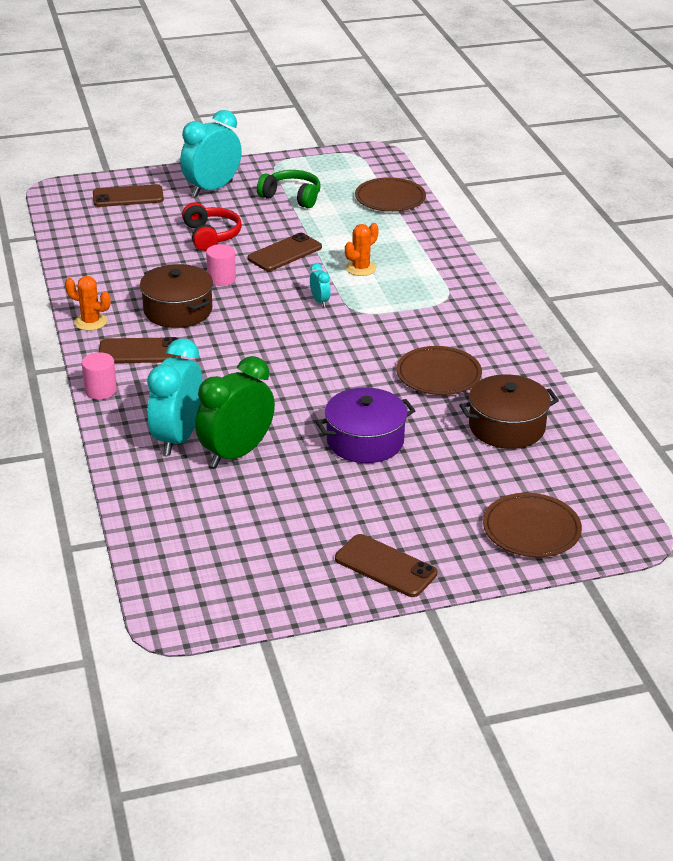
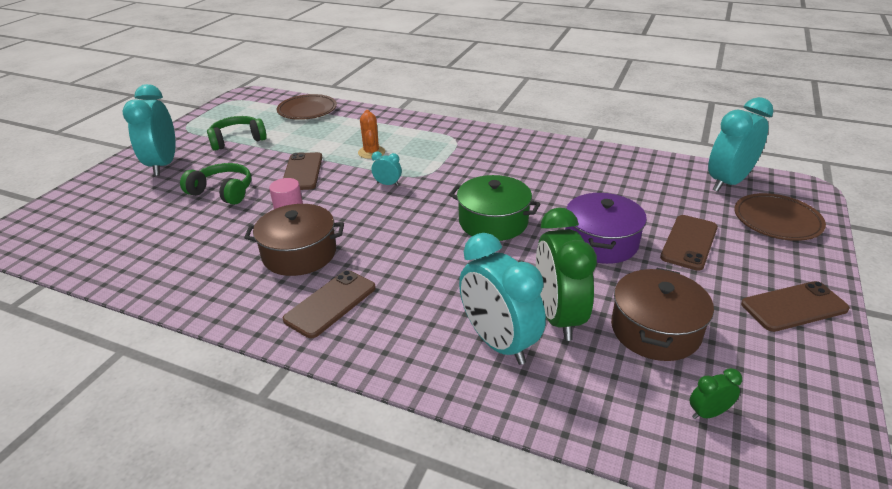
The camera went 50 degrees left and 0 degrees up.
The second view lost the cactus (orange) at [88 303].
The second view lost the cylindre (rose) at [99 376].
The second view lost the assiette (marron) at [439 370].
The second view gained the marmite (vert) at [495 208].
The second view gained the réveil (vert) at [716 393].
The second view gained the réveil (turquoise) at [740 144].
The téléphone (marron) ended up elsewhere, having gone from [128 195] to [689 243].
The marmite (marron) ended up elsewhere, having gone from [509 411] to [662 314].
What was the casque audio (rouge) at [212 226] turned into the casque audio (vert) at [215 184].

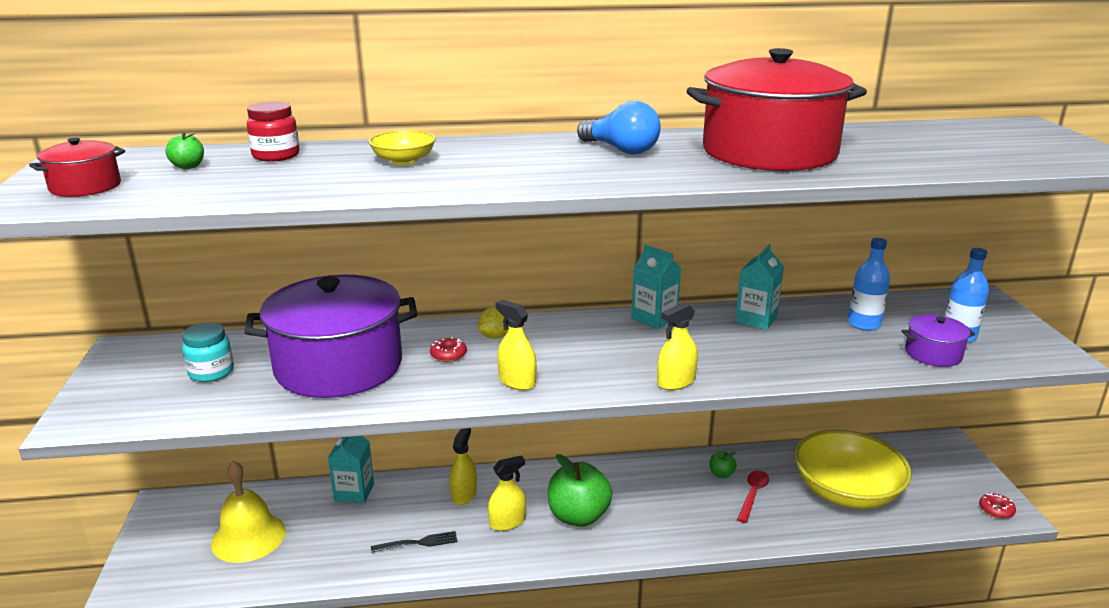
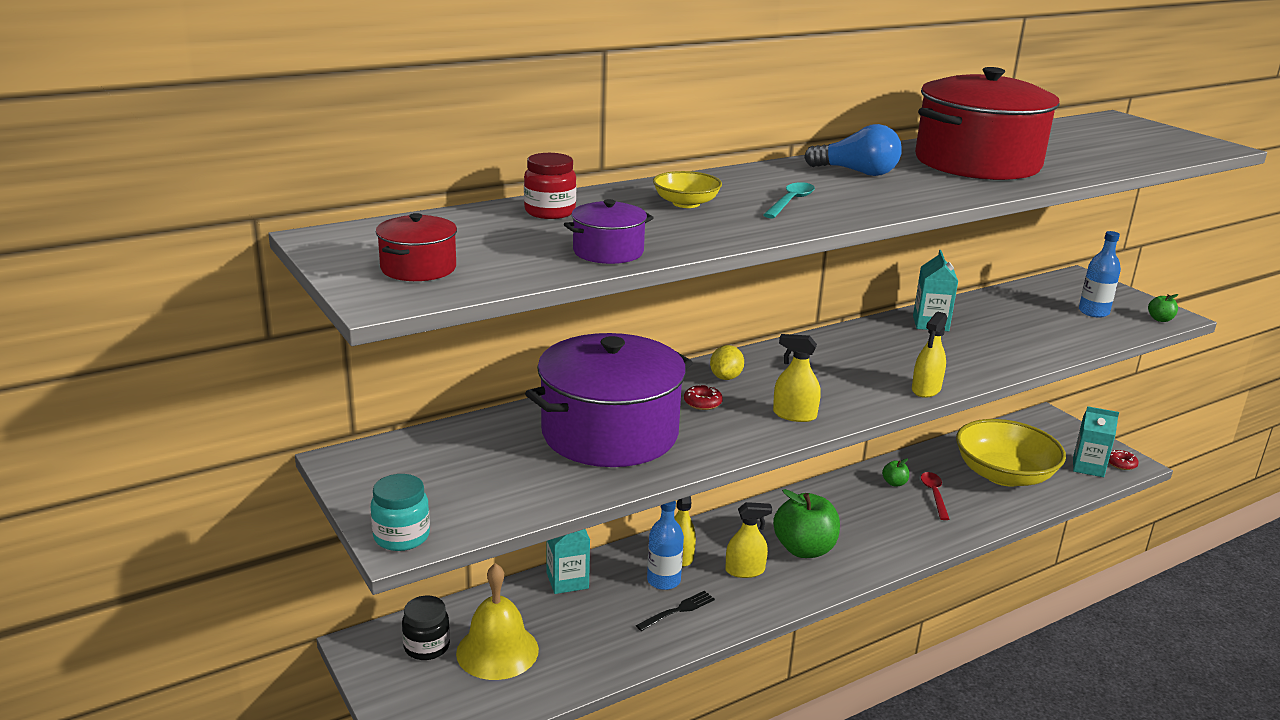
The camera went 25 degrees left and 0 degrees up.
The second view gained the bocal (noir) at [426 628].
The second view gained the cuillère (turquoise) at [789 200].
The pomme (vert) ended up elsewhere, having gone from [184 150] to [1163 308].
The bocal (turquoise) ended up elsewhere, having gone from [208 352] to [400 512].
The brique de lait (turquoise) ended up elsewhere, having gone from [656 287] to [1096 441].
The bouteille (bleu) ended up elsewhere, having gone from [869 284] to [665 545].
The marmite (violet) ended up elsewhere, having gone from [938 340] to [609 231].
The vaporisateur (jaune) at [507 493] ended up facing another way, 45 degrees clockwise from before.

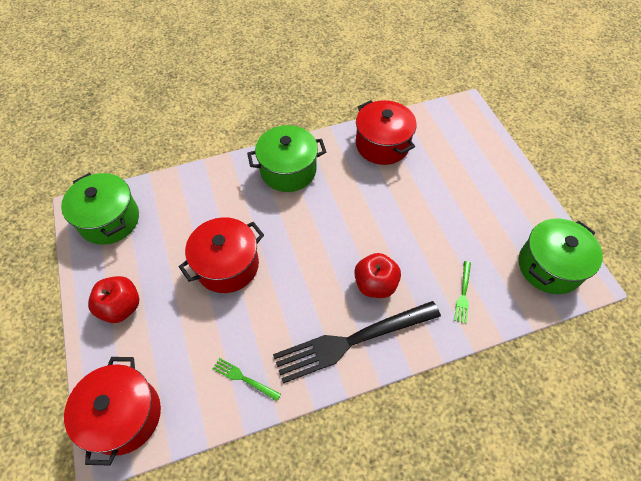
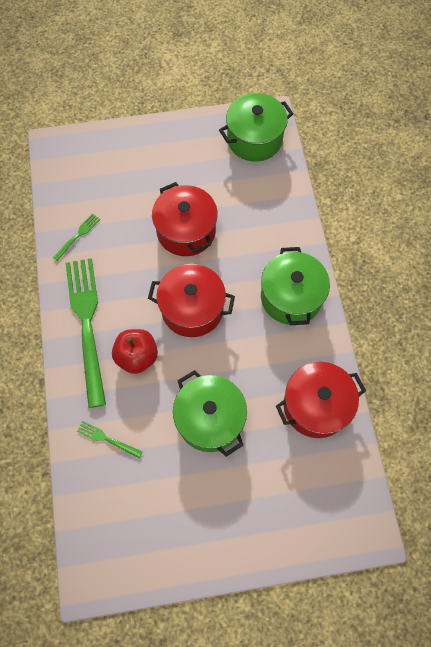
The camera went 100 degrees right and 10 degrees up.
The second view lost the pomme (rouge) at [113 299].
The marmite (rouge) ended up elsewhere, having gone from [112 411] to [191 300].
The marmite (vert) ended up elsewhere, having gone from [561 256] to [210 413].
What was the fourchette (noir) at [357 342] turned into the fourchette (vert) at [86 333].

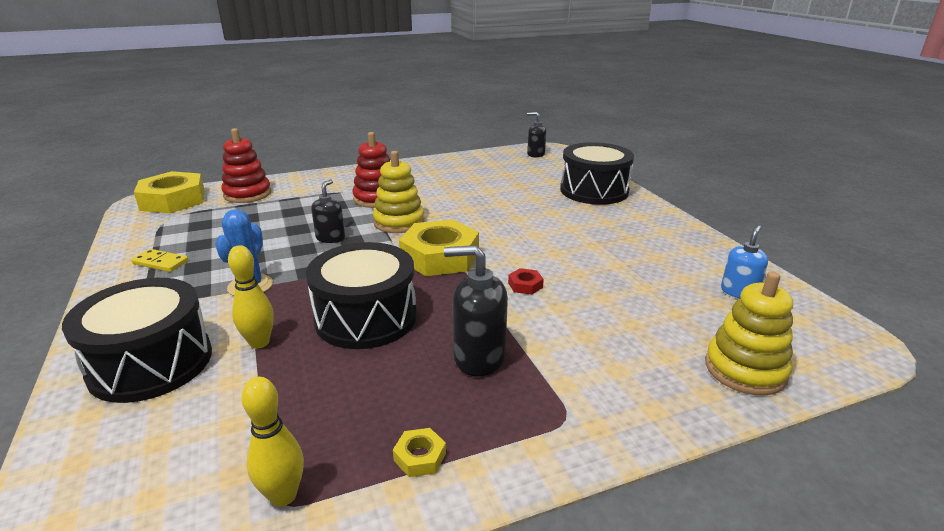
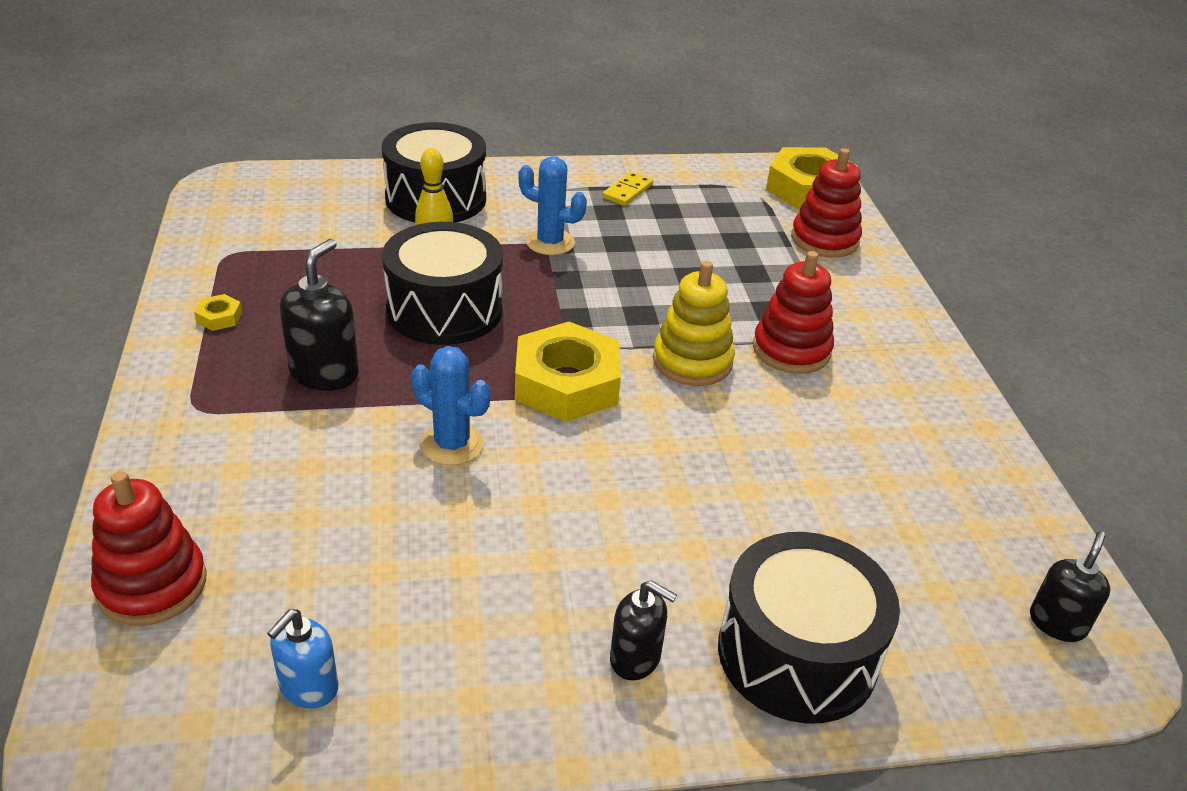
The camera went 100 degrees right and 10 degrees up.
The second view lost the quille (jaune) at [272 442].
The distributeur de savon (noir) ended up elsewhere, having gone from [328 211] to [643 630].
Where the écrou (rouge) stood at [526 281], the cactus (bleu) came to stand at [450 405].
What was the jouet à empiler (jaune) at [749 334] turned into the jouet à empiler (rouge) at [149 548].
The distributeur de savon (bleu) at [744 261] ended up facing another way, 75 degrees clockwise from before.

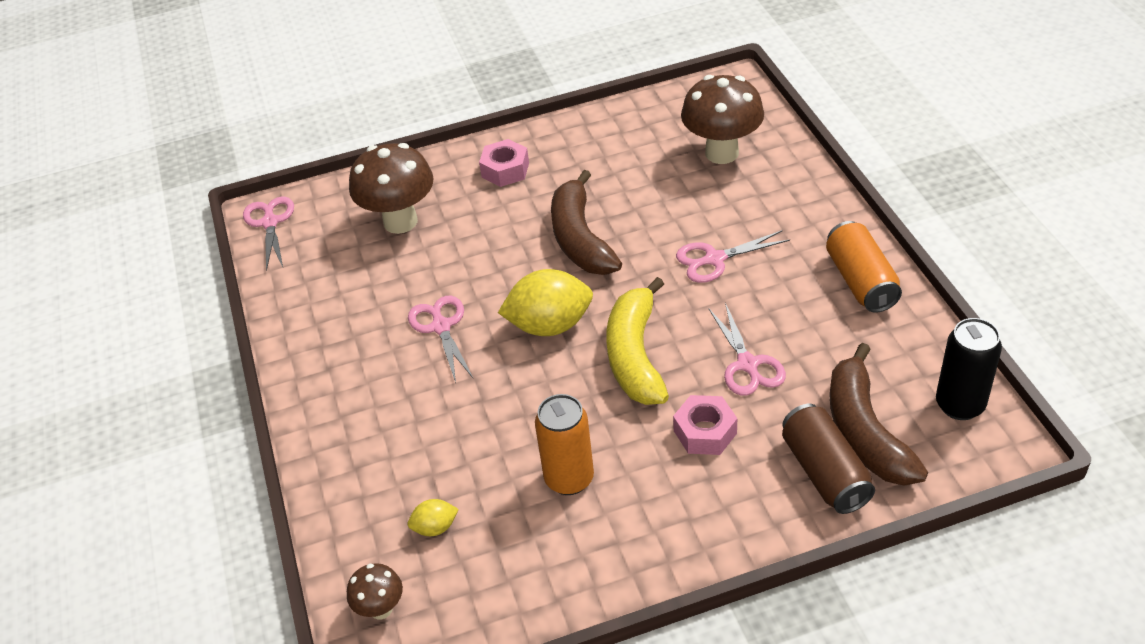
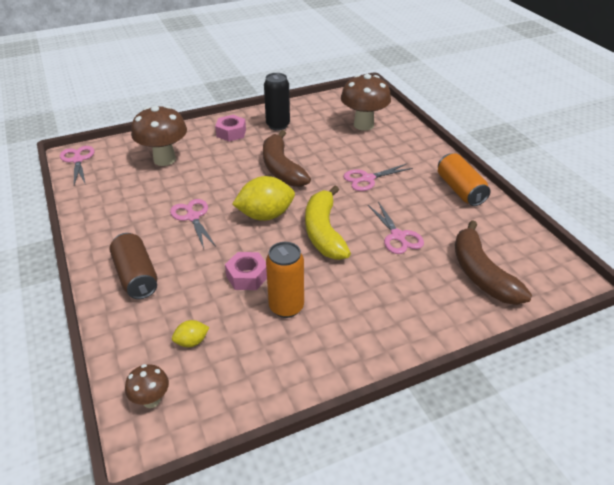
The camera went 10 degrees left and 5 degrees down.
The écrou (rose) ended up elsewhere, having gone from [705 425] to [246 271].
The canette (marron) ended up elsewhere, having gone from [828 459] to [133 266].
The canette (noir) ended up elsewhere, having gone from [969 369] to [277 102].

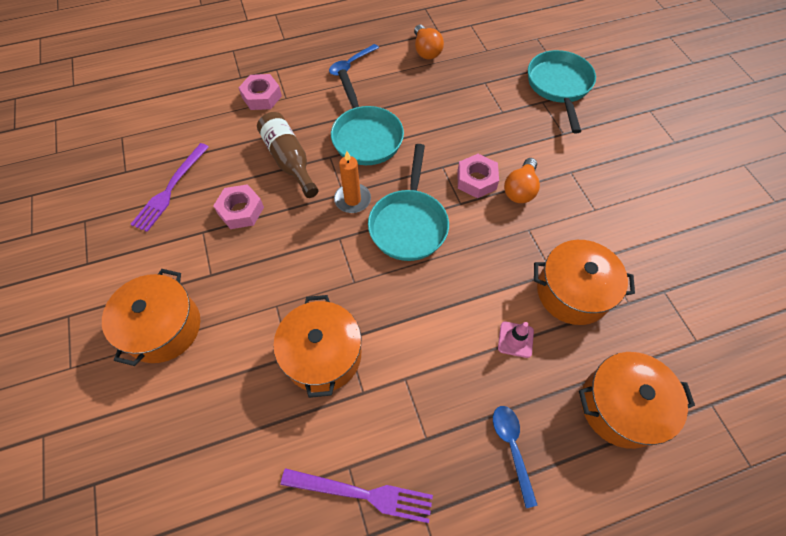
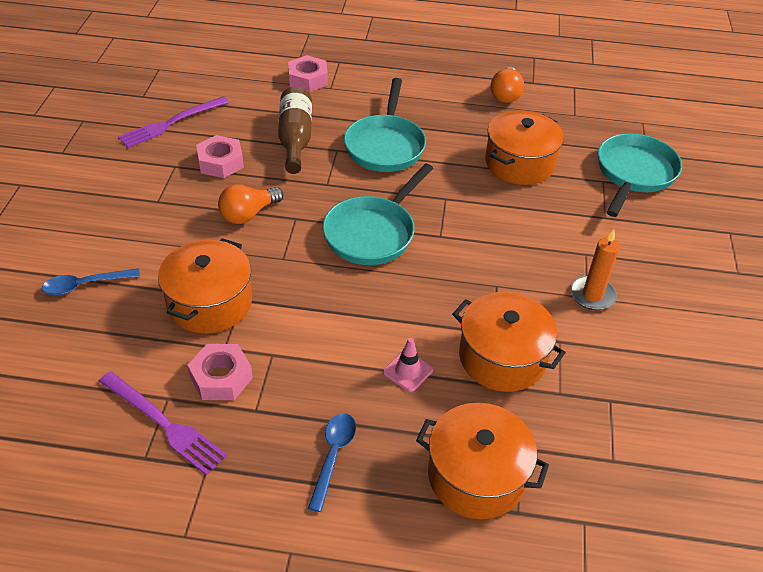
The camera went 25 degrees right and 15 degrees down.
The marmite (orange) ended up elsewhere, having gone from [151 317] to [524 147].
The cuillère (bleu) ended up elsewhere, having gone from [354 60] to [91 281].
The bougie (orange) ended up elsewhere, having gone from [352 182] to [595 269].
The écrou (rose) ended up elsewhere, having gone from [478 176] to [220 372].
The ampoule (orange) ended up elsewhere, having gone from [522 180] to [250 204].

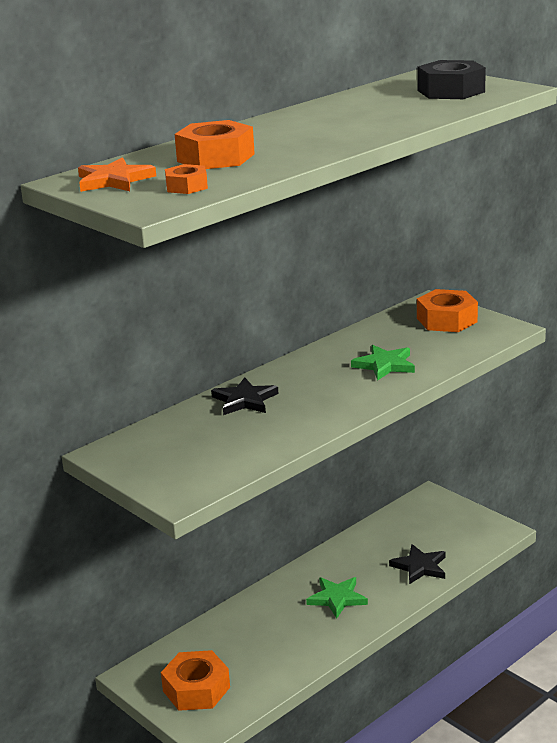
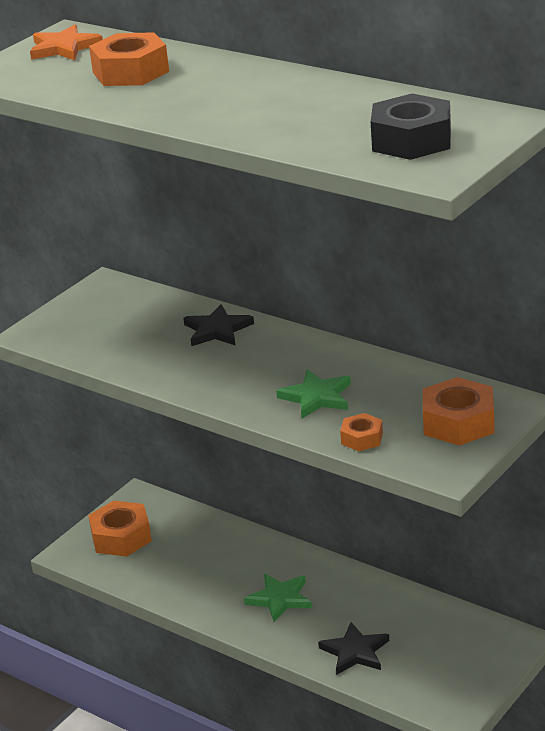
The camera went 80 degrees right and 5 degrees up.
The écrou (orange) ended up elsewhere, having gone from [186 179] to [361 432].

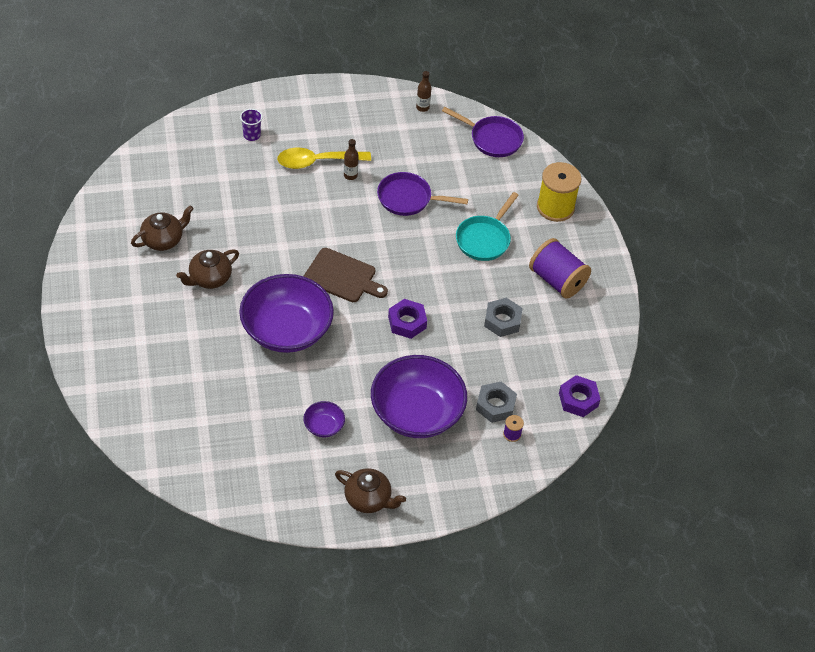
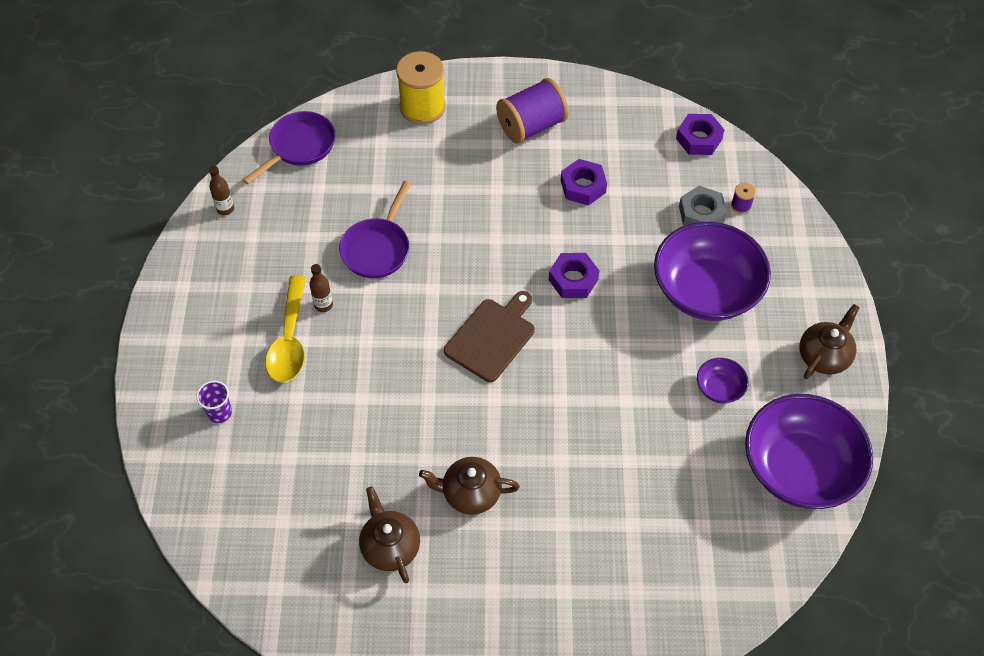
The camera went 75 degrees left and 5 degrees up.
The second view lost the poêle (turquoise) at [487 226].
The bol (violet) ended up elsewhere, having gone from [286 313] to [809 451].
What was the écrou (gris) at [503 317] turned into the écrou (violet) at [584 182].
The théière (marron) at [207 269] ended up facing another way, 120 degrees clockwise from before.

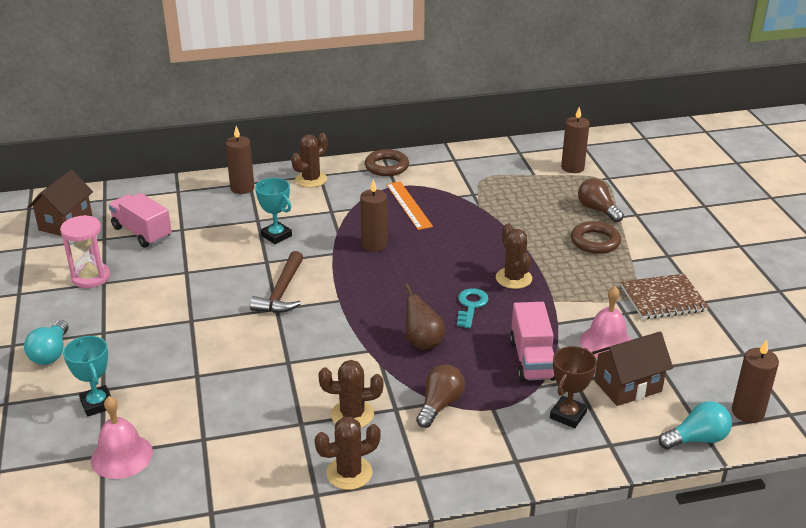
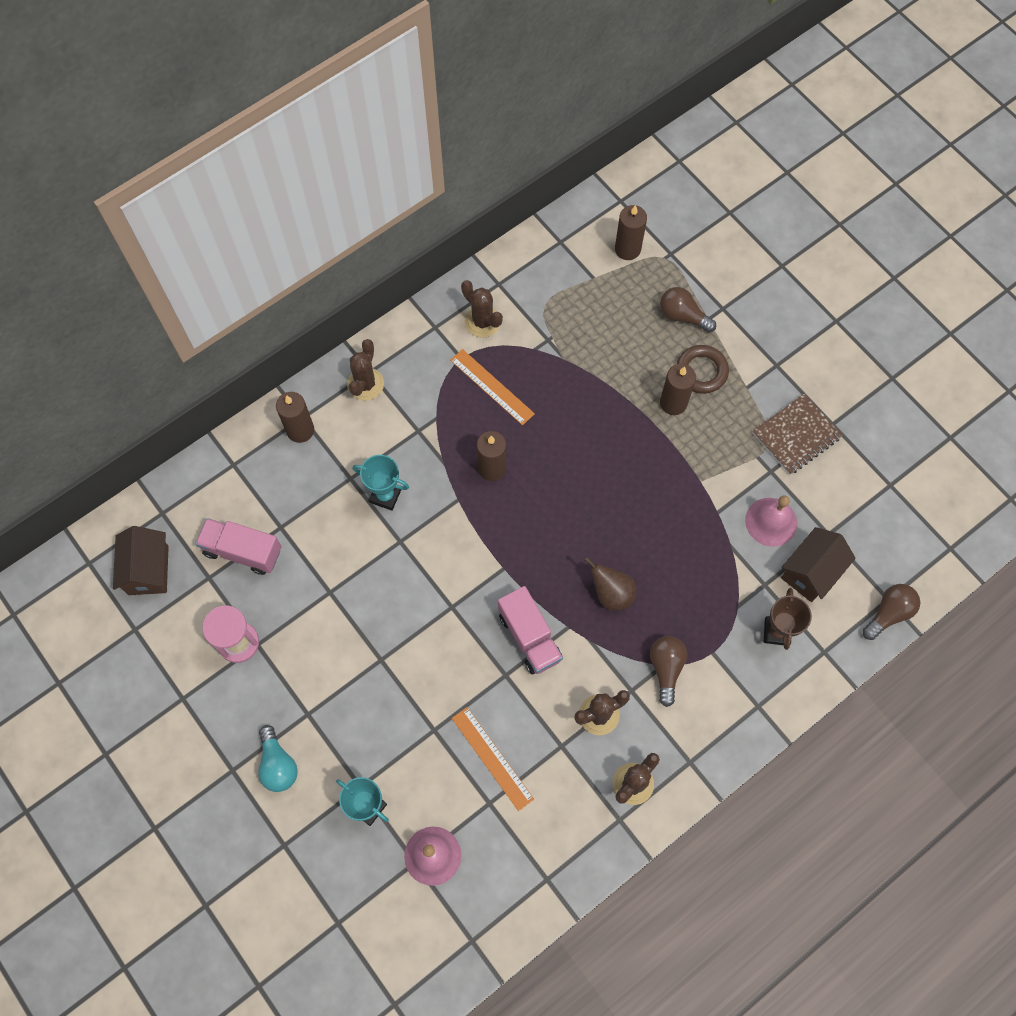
The camera went 25 degrees left and 35 degrees up.
The second view lost the marteau (marron) at [276 282].
The second view lost the anneau (marron) at [387 162].
The second view lost the clé (turquoise) at [473 308].
The second view gained the règle (orange) at [493 759].
The cactus (marron) ended up elsewhere, having gone from [514 256] to [482 309].
The camion (rose) ended up elsewhere, having gone from [532 342] to [530 630].
The bougie (marron) ended up elsewhere, having gone from [755 381] to [678 389].
What was the ampoule (turquoise) at [695 425] turned into the ampoule (marron) at [891 612].

